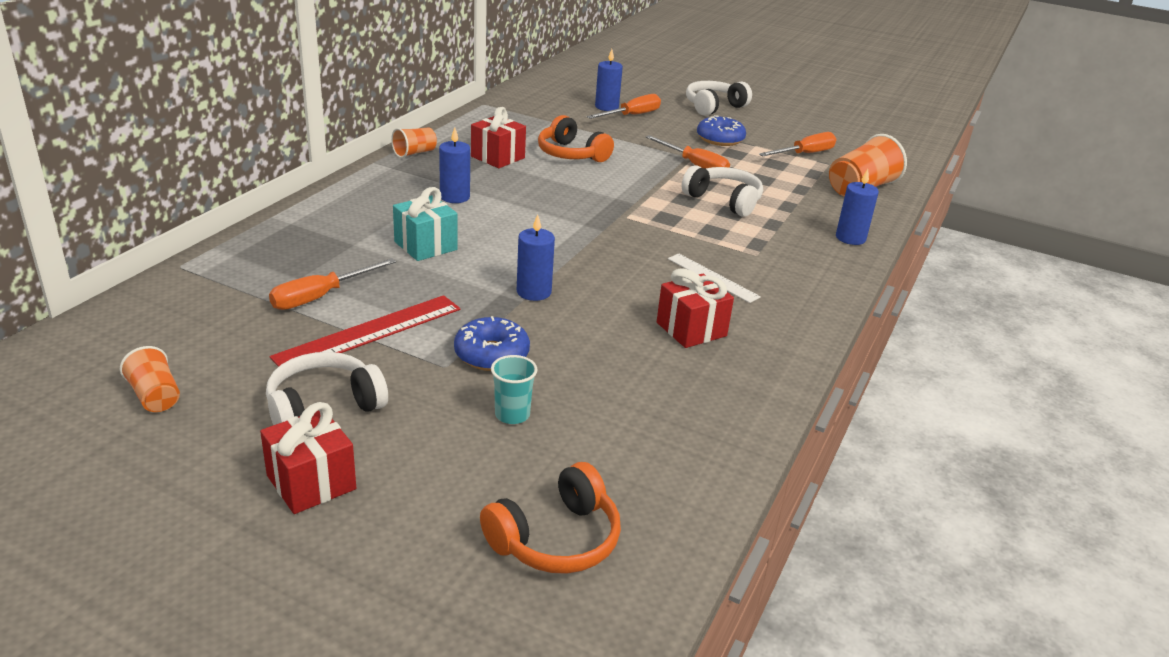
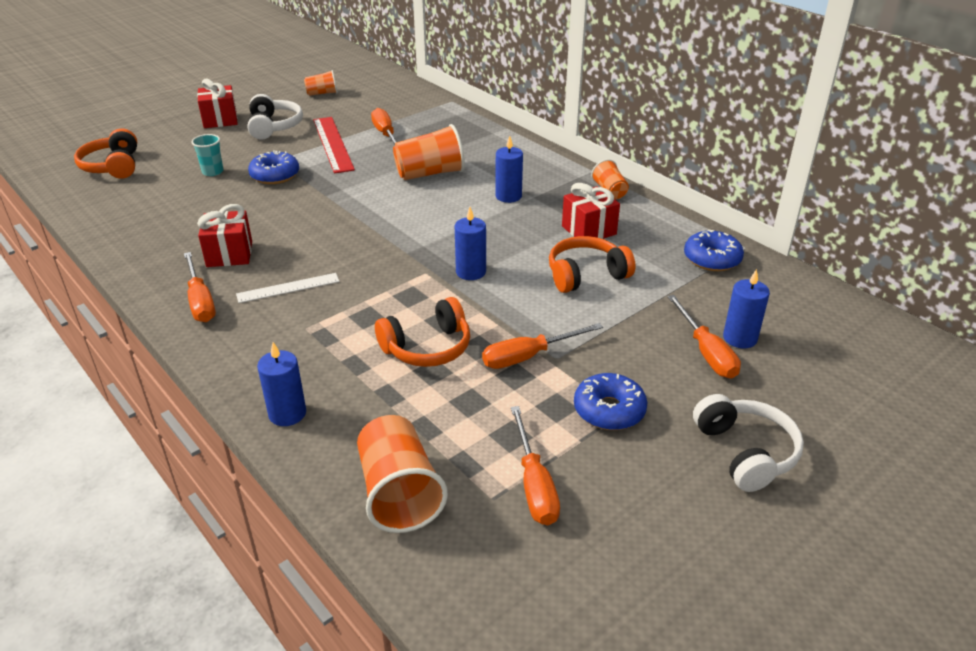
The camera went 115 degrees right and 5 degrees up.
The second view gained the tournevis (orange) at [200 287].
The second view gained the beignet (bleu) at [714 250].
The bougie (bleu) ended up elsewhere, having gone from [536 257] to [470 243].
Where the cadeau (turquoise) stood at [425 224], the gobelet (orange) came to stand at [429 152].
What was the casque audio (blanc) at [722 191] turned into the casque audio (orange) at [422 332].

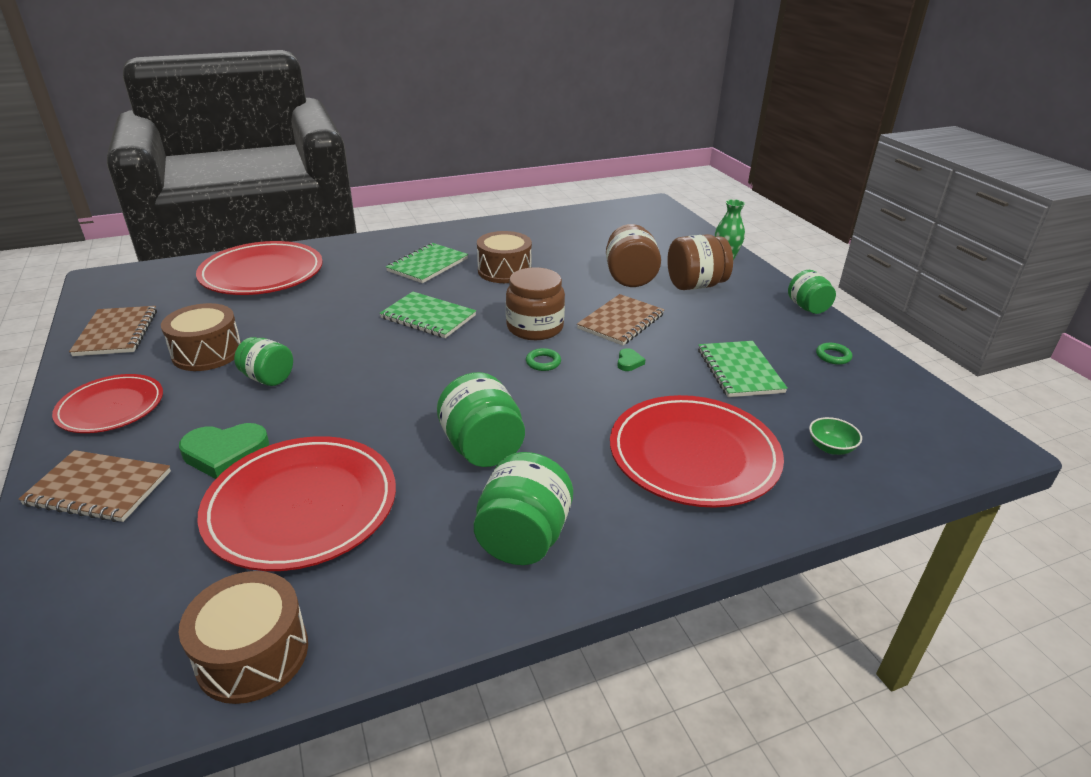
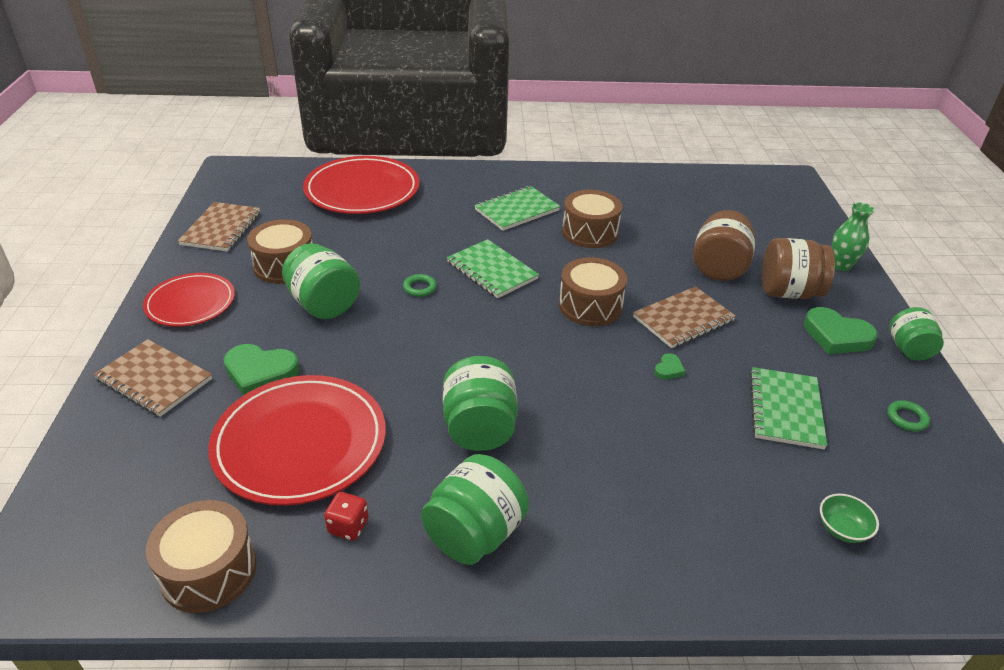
The camera went 20 degrees right and 5 degrees up.
The second view lost the assiette (rouge) at [697 451].
The second view gained the dé (rouge) at [346 516].
The second view gained the cœur (vert) at [841 330].
The anneau (vert) ended up elsewhere, having gone from [543 359] to [420 285].
Where the bocal (marron) stood at [535 303], the tambour (marron) came to stand at [593 291].
The size of the bocal (vert) at [263 361] changed by a factor of 1.52.

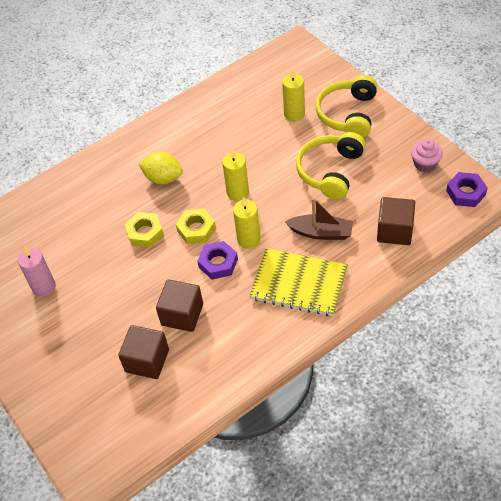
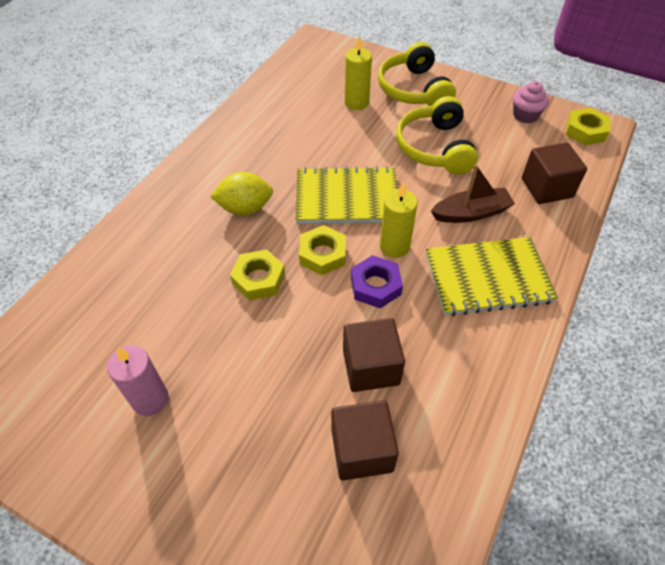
The camera went 30 degrees left and 0 degrees up.
Where the bougie (jaune) stood at [235 174], the carnet (jaune) came to stand at [346 195].
What was the écrou (violet) at [466 189] turned into the écrou (jaune) at [588 126].

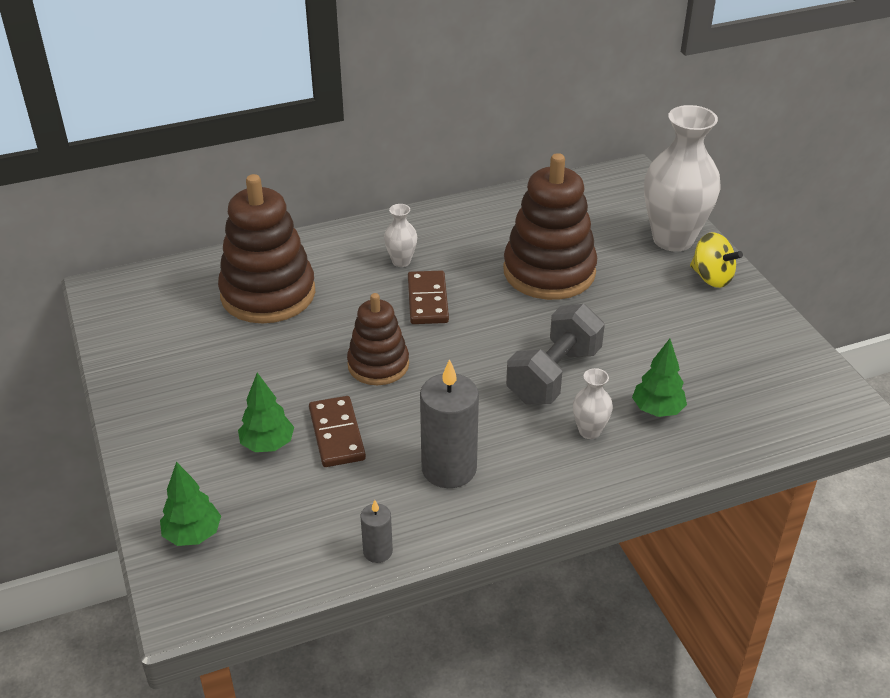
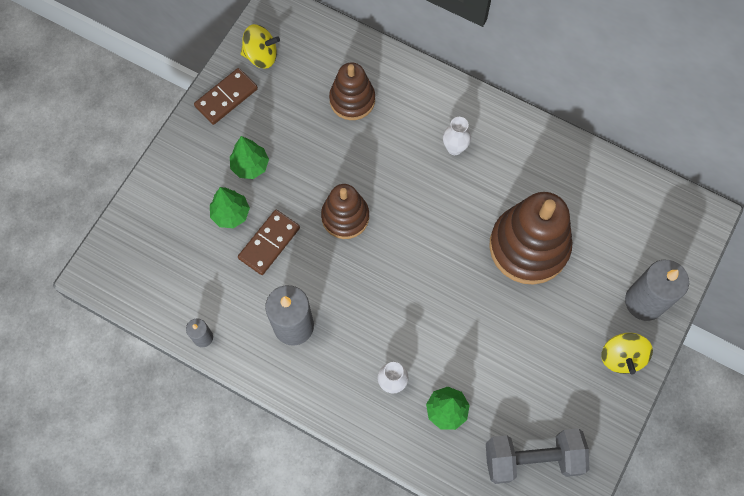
The camera went 50 degrees right and 30 degrees up.
The second view gained the toupie (jaune) at [260 46].
The arbre (vert) ended up elsewhere, having gone from [190 504] to [249 157].
The domino (marron) ended up elsewhere, having gone from [428 297] to [226 96].
The haltère (gris) ended up elsewhere, having gone from [555 354] to [537 456].
Where the vase (blanc) stood at [682 178], the bougie (gris) came to stand at [657 290].
The size of the jouet à empiler (marron) at [266 248] changed by a factor of 0.60.

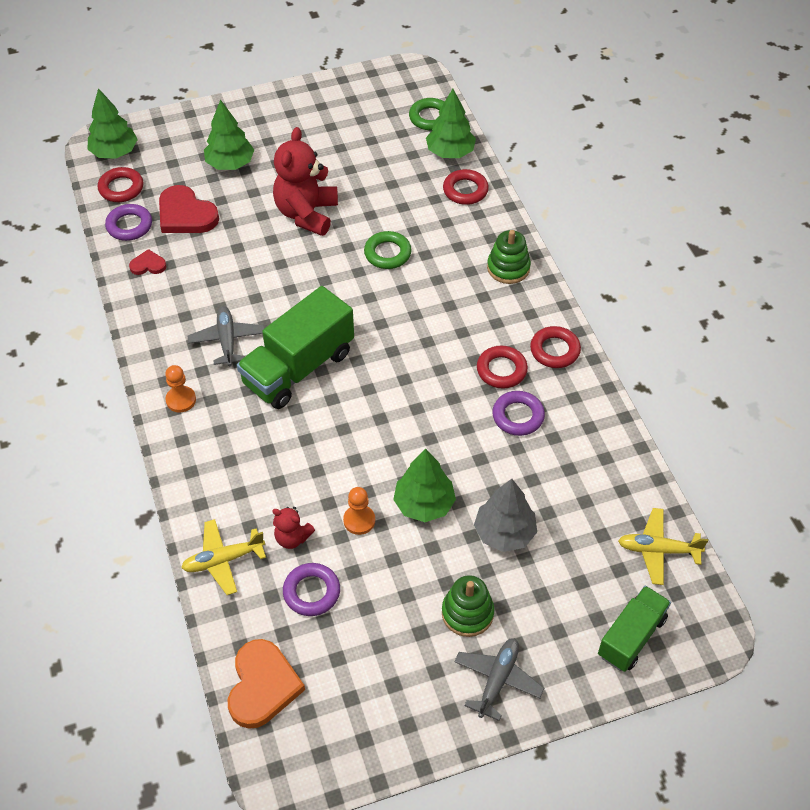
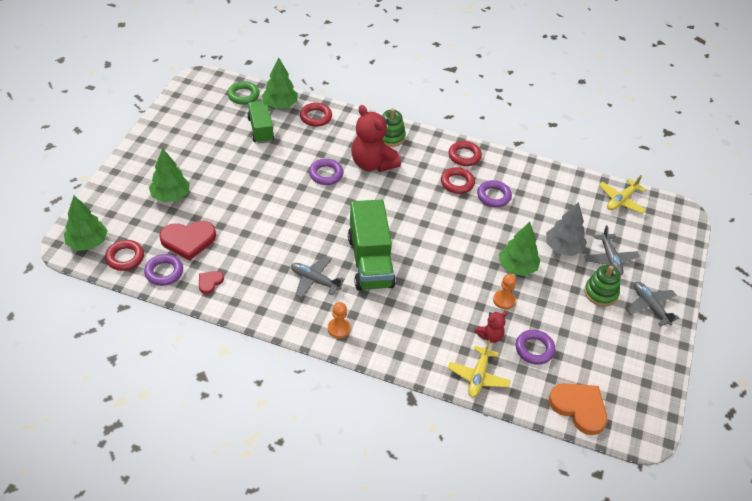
The camera went 55 degrees left and 5 degrees down.
The second view gained the avion (gris) at [612 250].
The ours en peluche (rouge) ended up elsewhere, having gone from [305 181] to [376 138].
The camion (vert) ended up elsewhere, having gone from [634 629] to [260 122].
What was the anneau (vert) at [388 250] turned into the anneau (violet) at [326 172].

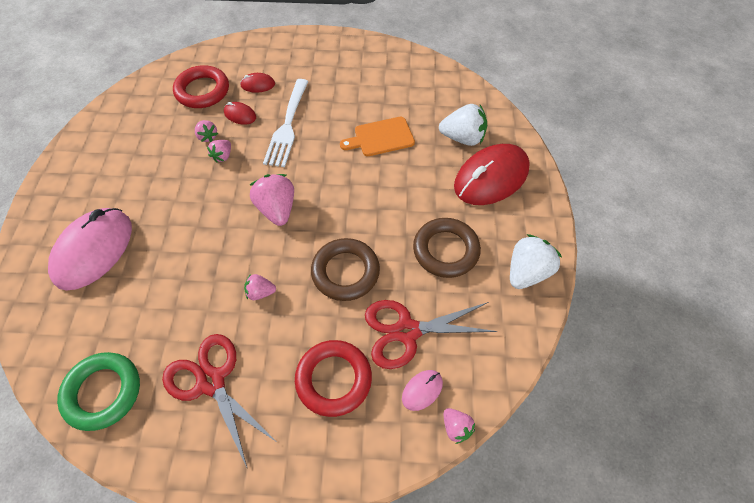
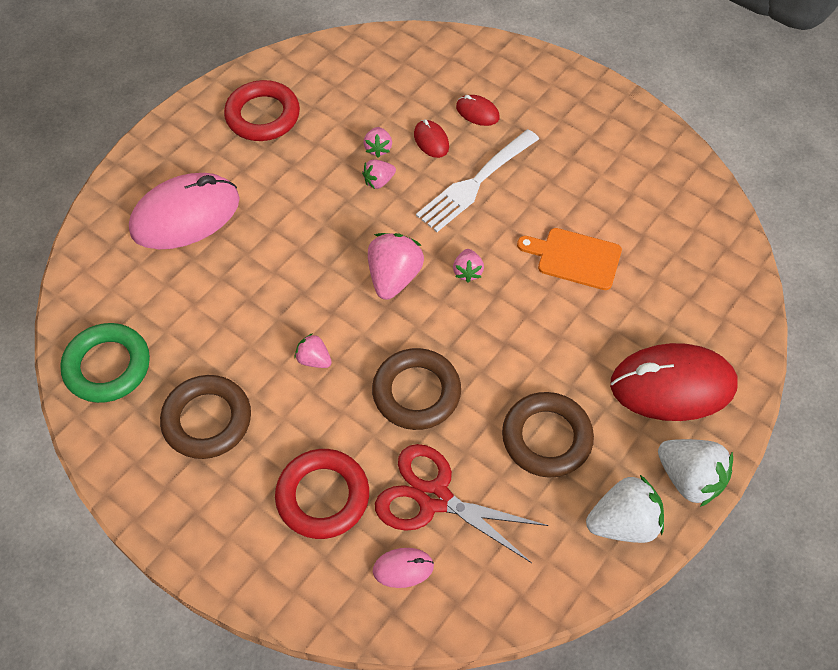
The camera went 35 degrees right and 0 degrees up.
The anneau (rouge) ended up elsewhere, having gone from [201 86] to [262 110].
The fraise (blanc) ended up elsewhere, having gone from [463 125] to [695 473].
The fraise (rose) ended up elsewhere, having gone from [459 426] to [468 265].
Where the ciseaux (rouge) stood at [220 400], the anneau (marron) came to stand at [205 417].

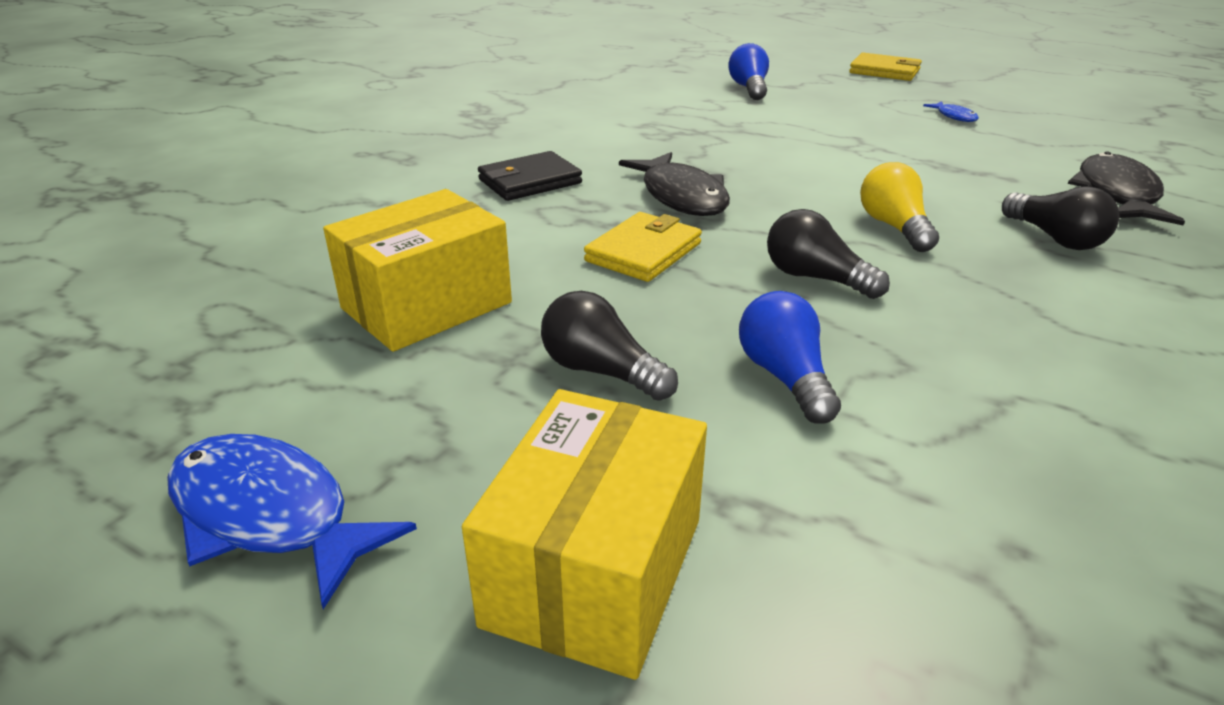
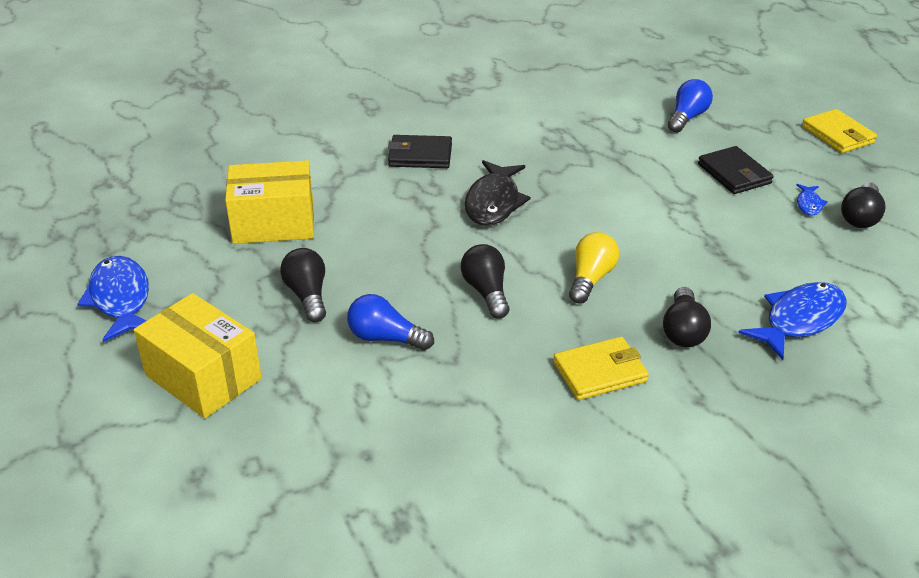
The camera went 35 degrees right and 5 degrees up.
The second view gained the portefeuille (noir) at [736 170].
The second view gained the ampoule (noir) at [863 205].
The portefeuille (jaune) ended up elsewhere, having gone from [643 247] to [601 368].
What was the poisson (noir) at [1126 188] turned into the poisson (bleu) at [792 321].
The boîte (jaune) at [584 534] ended up facing another way, 75 degrees clockwise from before.
The ampoule (bleu) at [790 357] ended up facing another way, 90 degrees counterclockwise from before.

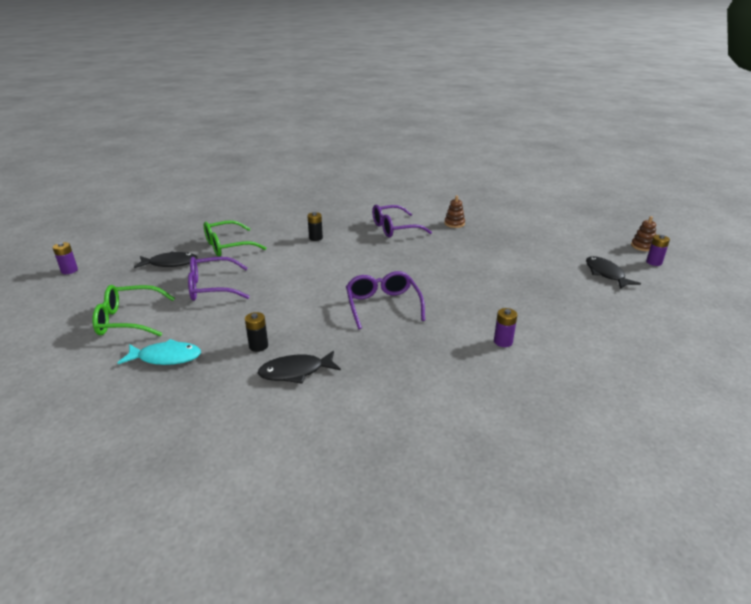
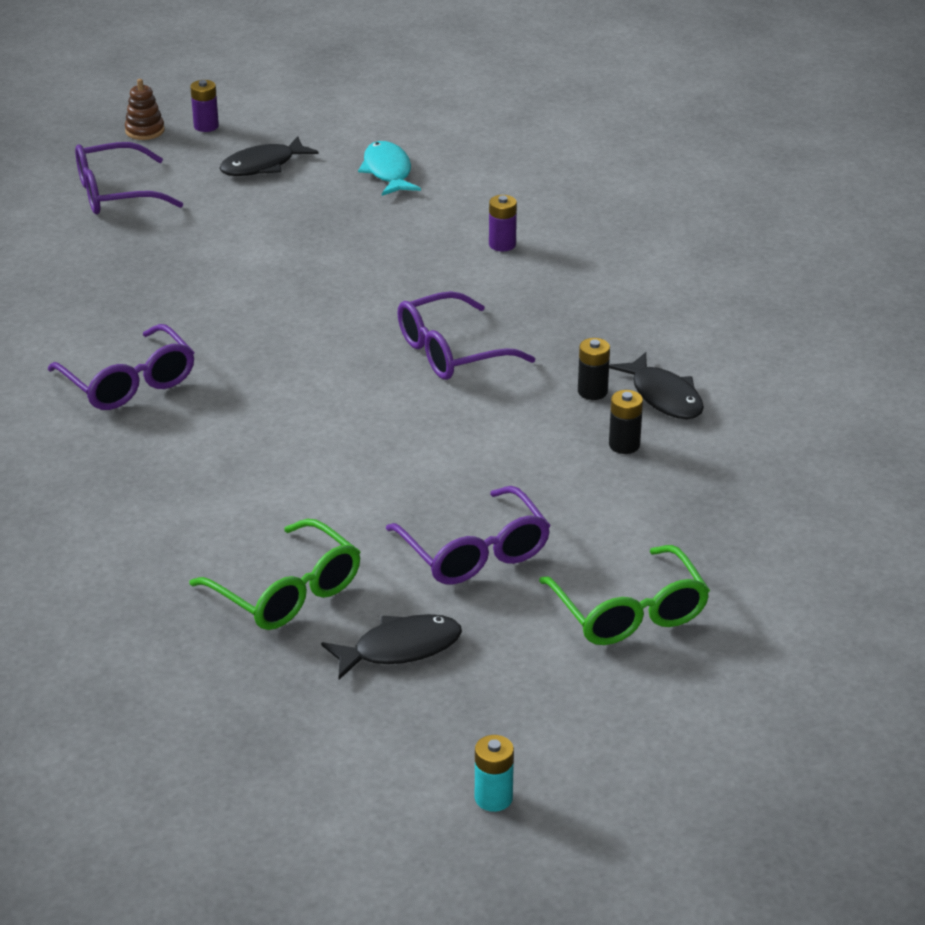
The camera went 105 degrees left and 5 degrees up.
The second view lost the jouet à empiler (marron) at [454 211].
The second view gained the lunettes (violet) at [129 178].
The poisson (turquoise) ended up elsewhere, having gone from [159 352] to [389 168].
The pile (noir) ended up elsewhere, having gone from [315 226] to [594 369].
What was the pile (violet) at [65 258] turned into the pile (turquoise) at [494 773].
The poisson (noir) at [166 259] ended up facing another way, 90 degrees clockwise from before.

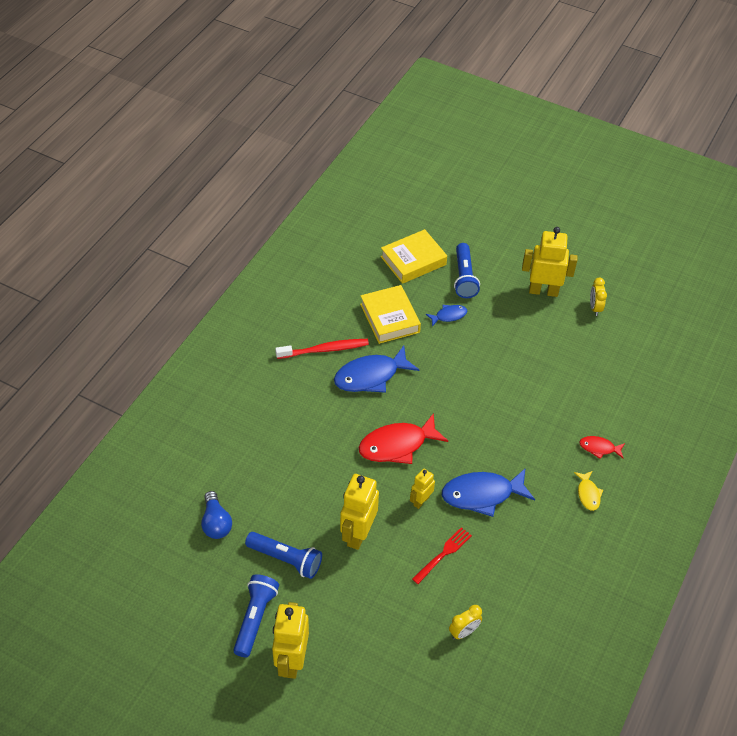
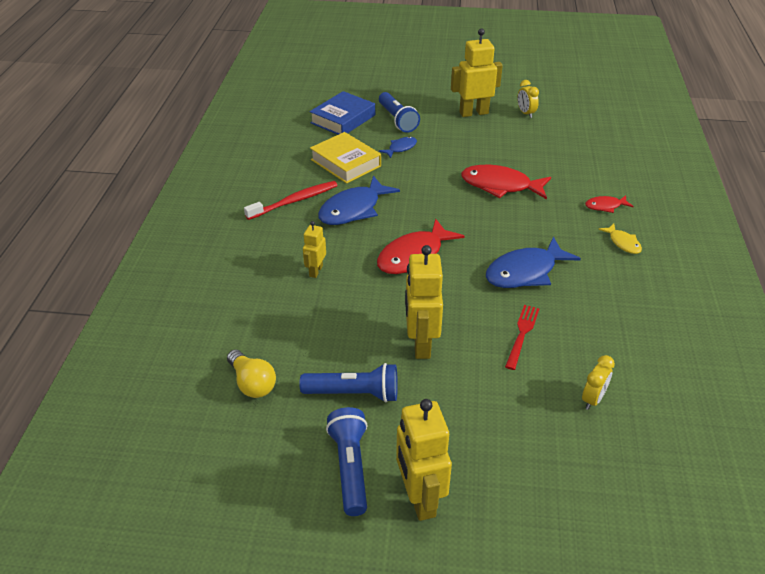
The camera went 20 degrees left and 10 degrees down.
The second view gained the poisson (rouge) at [506 182].
The robot (jaune) ended up elsewhere, having gone from [422 489] to [314 249].
What was the ampoule (bleu) at [216 515] turned into the ampoule (jaune) at [251 374].
What was the livre (jaune) at [414 256] turned into the livre (bleu) at [342 113].

